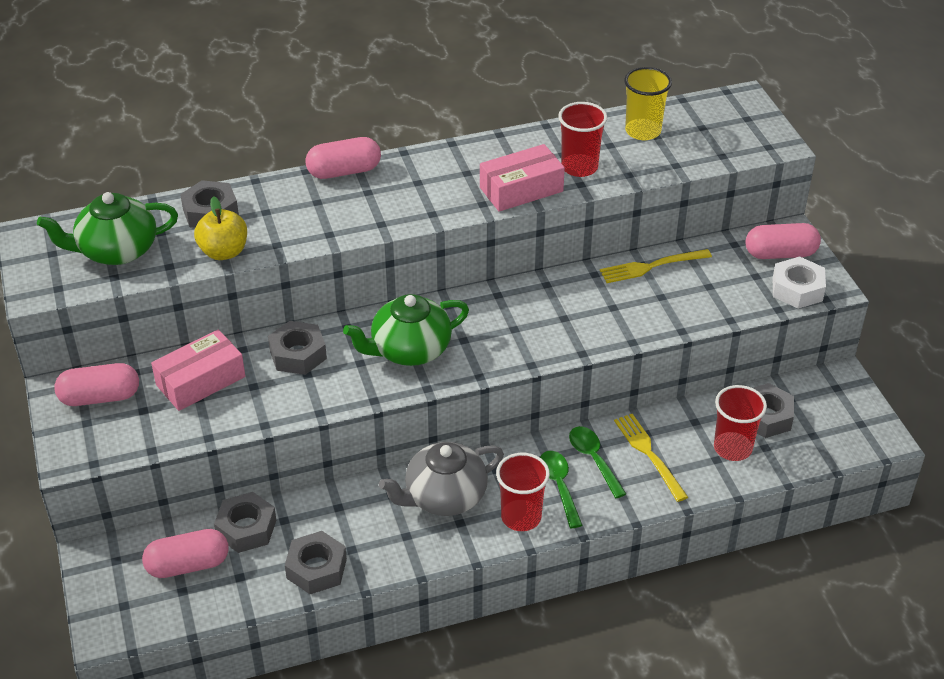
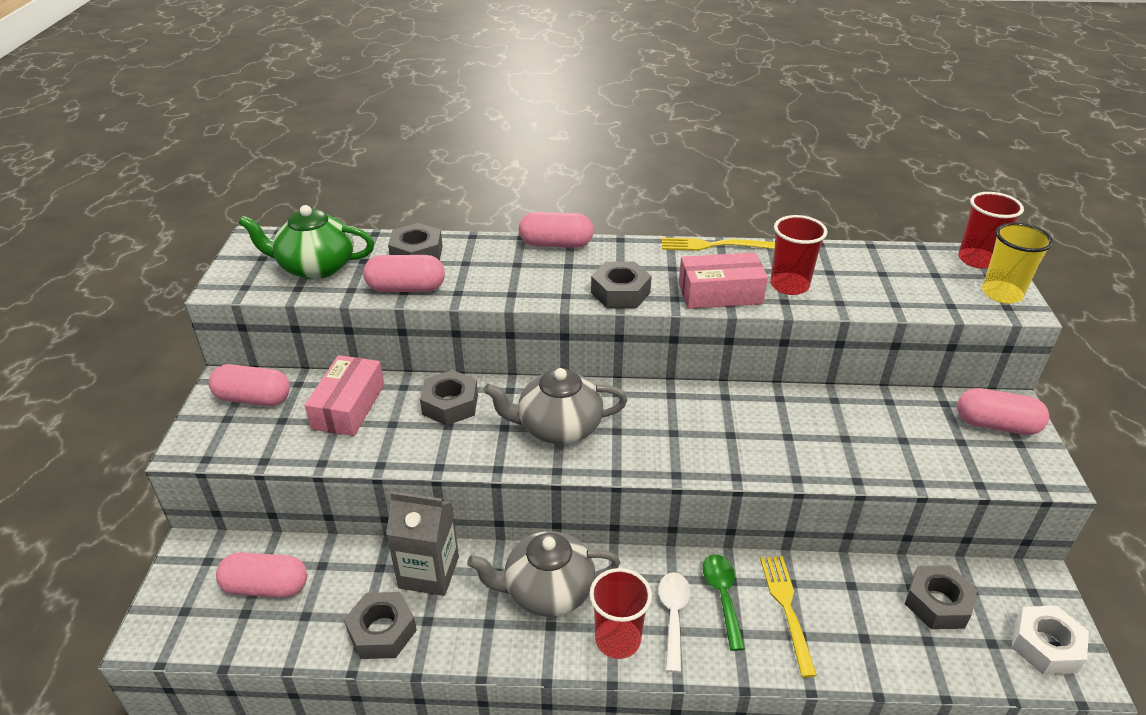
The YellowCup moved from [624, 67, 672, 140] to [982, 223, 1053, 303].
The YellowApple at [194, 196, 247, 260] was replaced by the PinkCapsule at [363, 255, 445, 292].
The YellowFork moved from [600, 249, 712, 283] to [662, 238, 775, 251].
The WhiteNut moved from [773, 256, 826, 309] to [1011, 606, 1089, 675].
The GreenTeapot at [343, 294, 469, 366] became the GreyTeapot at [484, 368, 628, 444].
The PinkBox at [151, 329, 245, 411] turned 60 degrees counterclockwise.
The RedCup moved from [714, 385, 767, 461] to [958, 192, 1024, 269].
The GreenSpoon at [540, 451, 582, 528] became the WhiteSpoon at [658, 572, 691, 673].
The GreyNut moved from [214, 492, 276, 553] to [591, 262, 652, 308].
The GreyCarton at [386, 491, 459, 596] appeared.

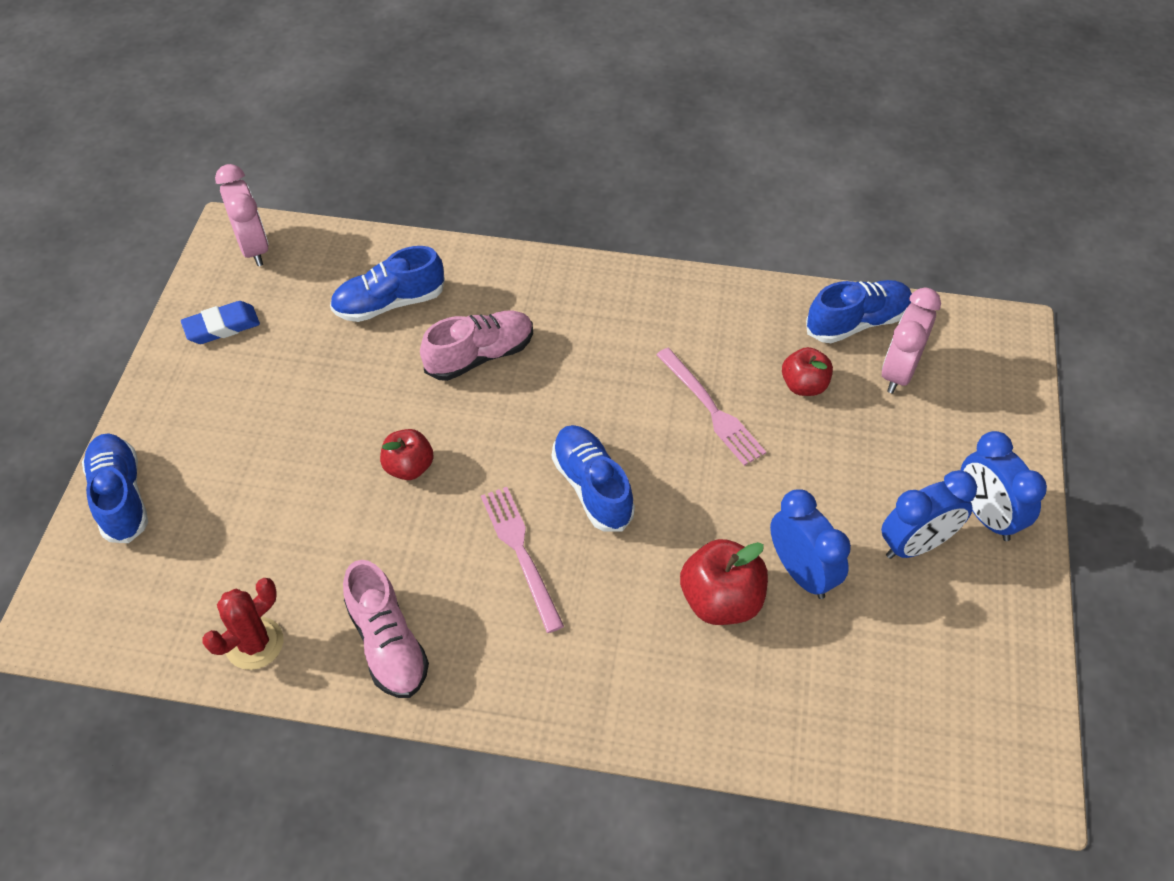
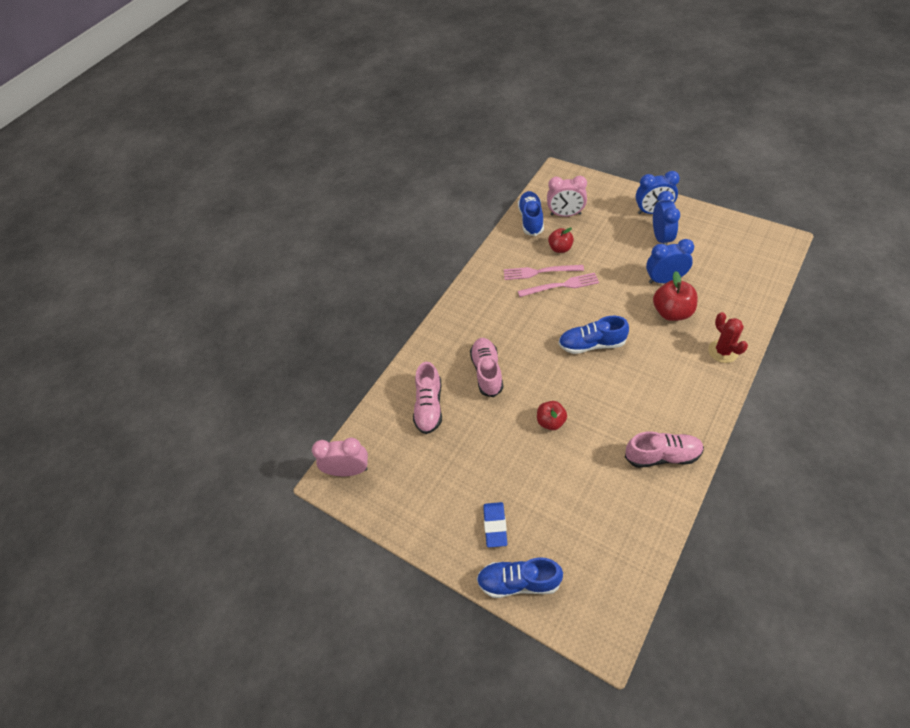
The BlueShoe at [330, 246, 445, 322] became the PinkShoe at [413, 362, 442, 434].
The PinkClock at [882, 288, 941, 393] turned 45 degrees counterclockwise.
The BlueEraser moved from [181, 301, 260, 344] to [483, 502, 507, 547].
The PinkFork moved from [481, 487, 564, 633] to [504, 265, 584, 280].
The RedCactus moved from [203, 578, 283, 670] to [708, 312, 748, 363].

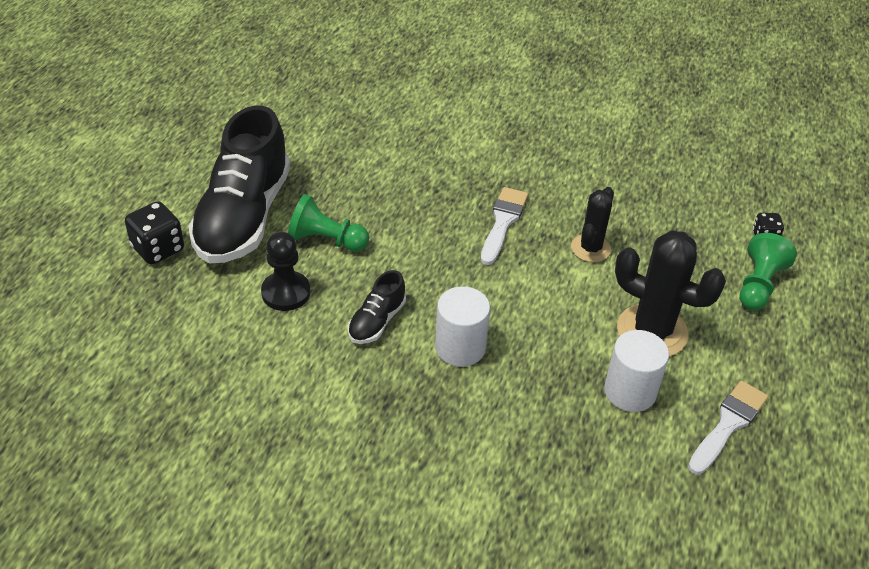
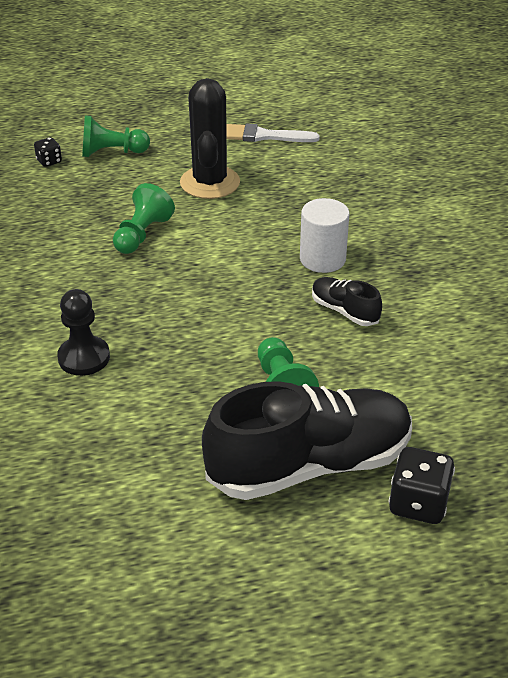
The WhiteBrush at [481, 187, 528, 265] disappeared.
The BlackCactus at [571, 187, 614, 262] was replaced by the GreenPawn at [113, 183, 175, 254].
The BlackPawn moved from [261, 232, 310, 311] to [57, 289, 110, 376].
The BlackShoe at [348, 270, 406, 344] turned 135 degrees counterclockwise.
The WhiteCylinder at [604, 330, 669, 412] disappeared.

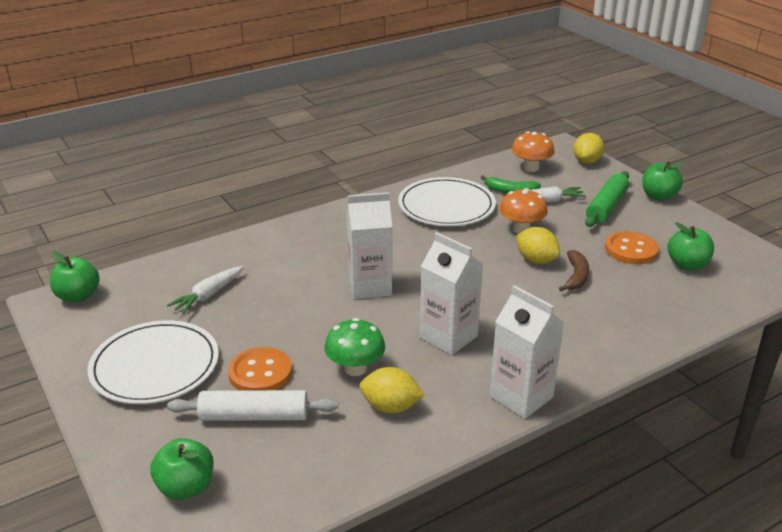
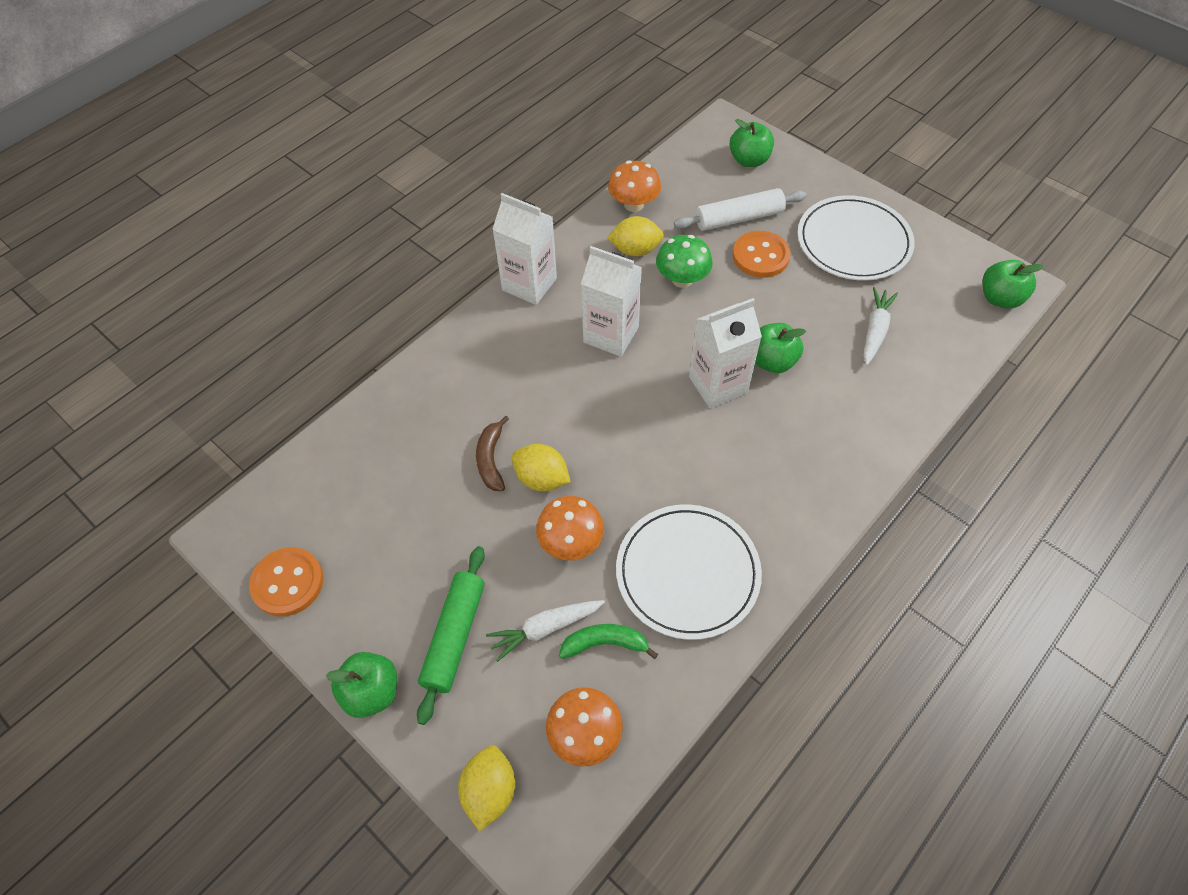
The GreenApple moved from [668, 222, 714, 271] to [755, 323, 806, 373].
The OrangeButton moved from [605, 231, 659, 264] to [249, 547, 324, 617].
The OrangeMushroom at [608, 160, 661, 212] appeared.

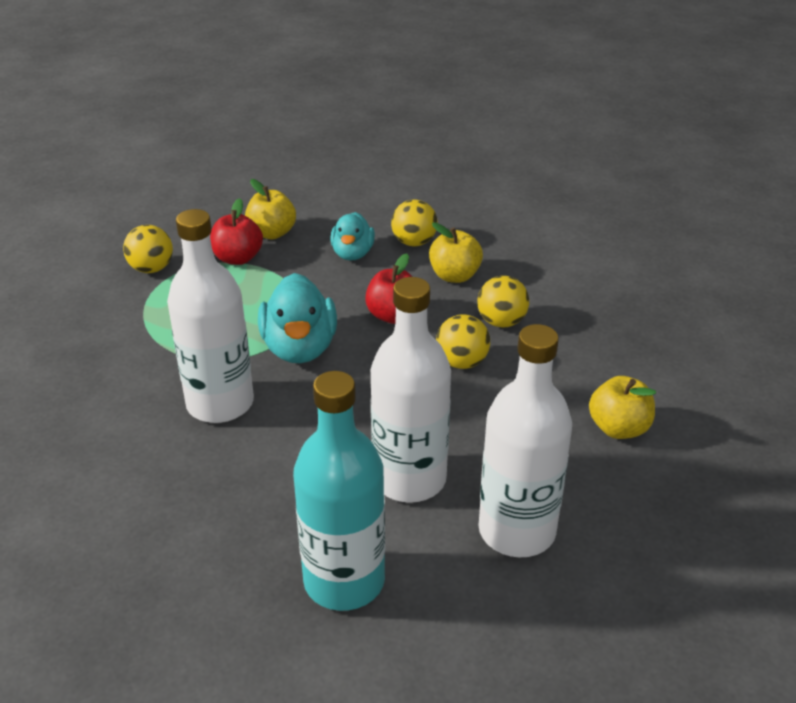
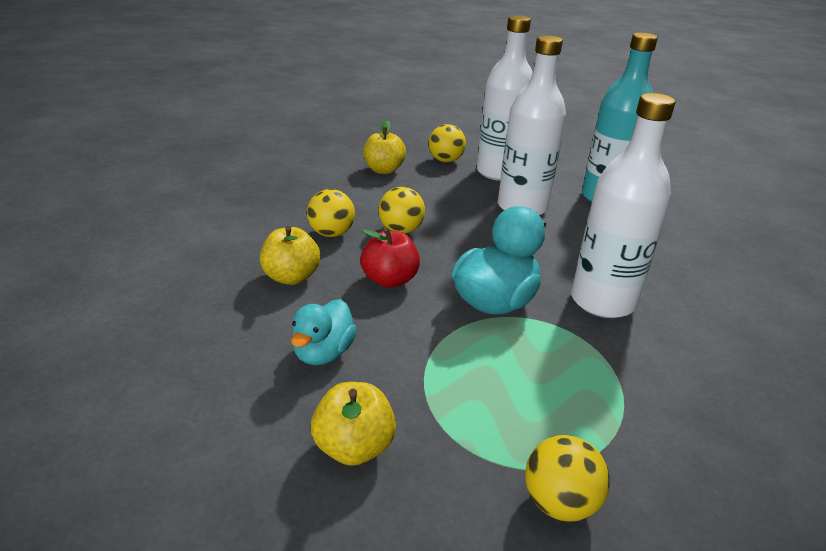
The RedApple at [210, 198, 263, 265] disappeared.
The YellowBall moved from [391, 200, 438, 246] to [429, 124, 466, 162].
The TurquoiseDuck at [330, 212, 375, 261] turned 150 degrees clockwise.

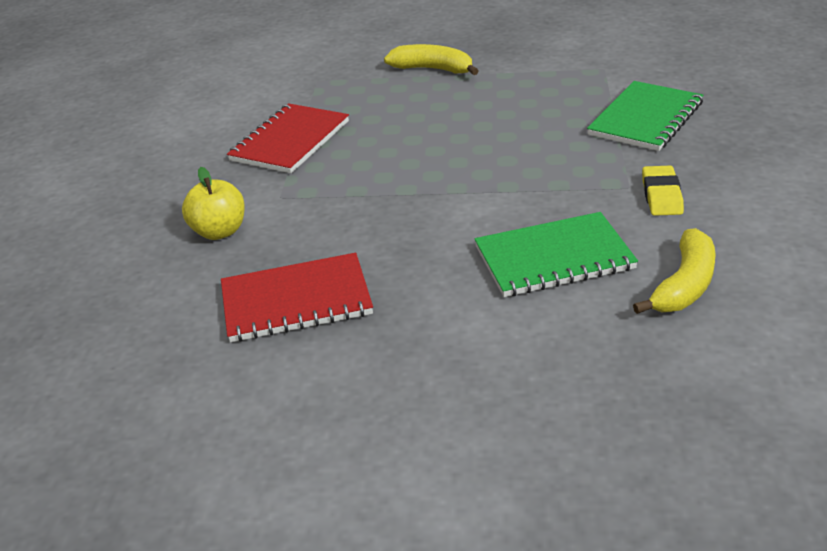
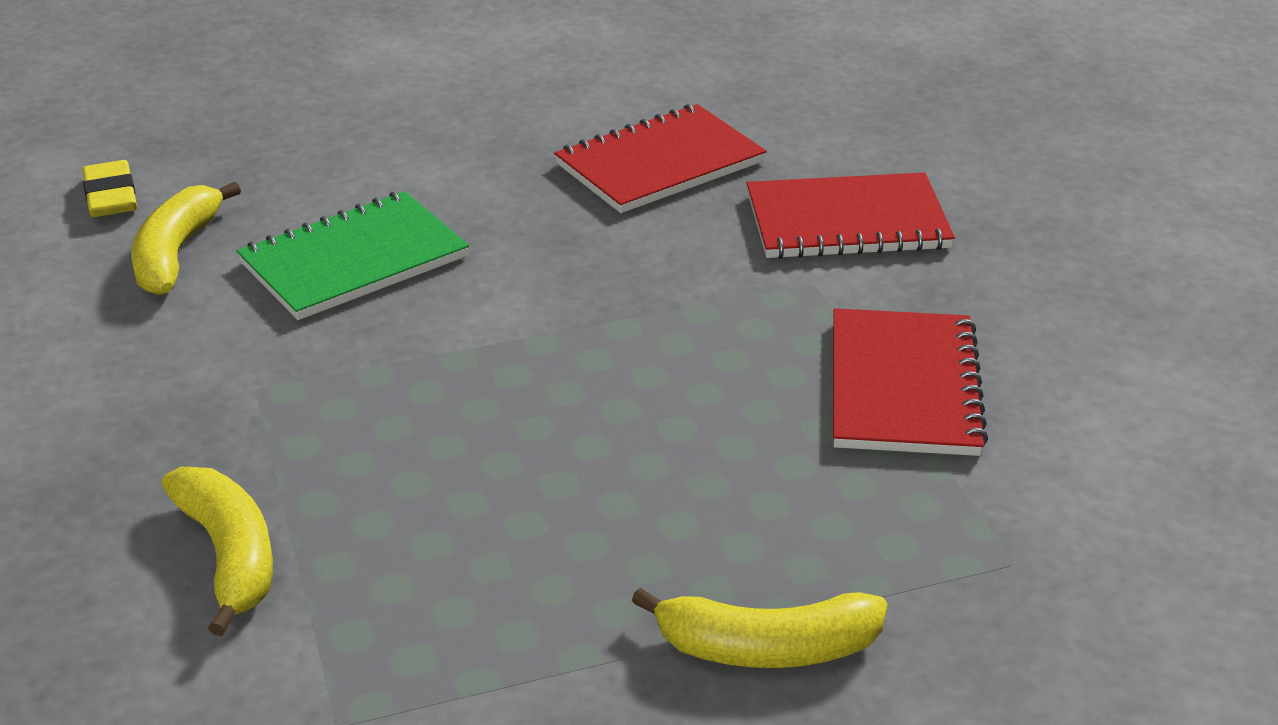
The GreenNotebook at [587, 81, 703, 151] was replaced by the YellowBanana at [161, 467, 273, 636].
The YellowEraser moved from [642, 165, 684, 216] to [82, 160, 137, 217].
The YellowApple at [182, 167, 245, 240] was replaced by the RedNotebook at [747, 172, 955, 259].

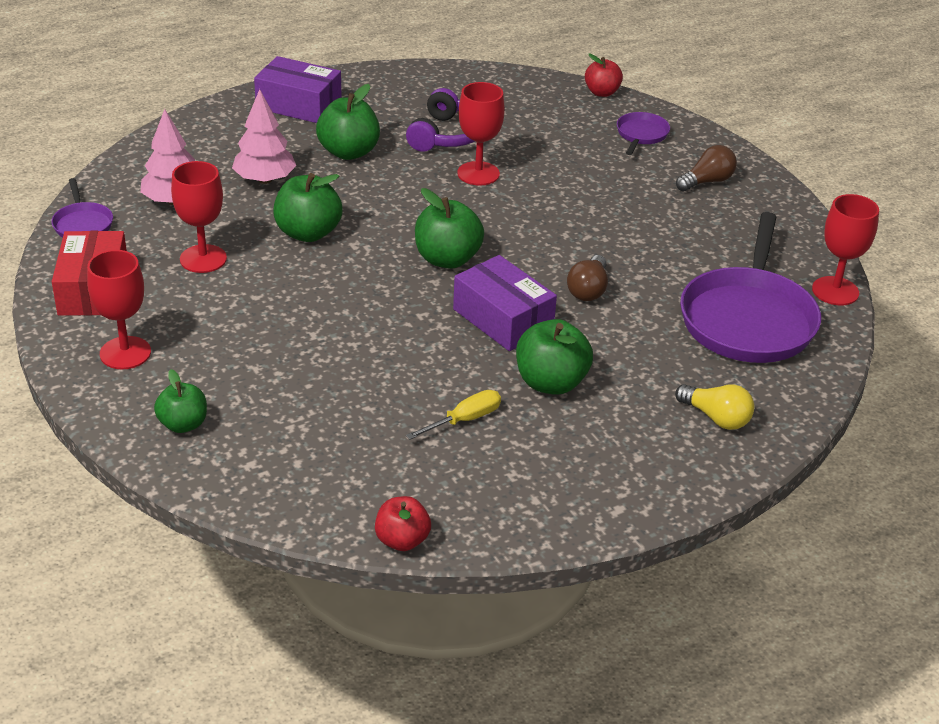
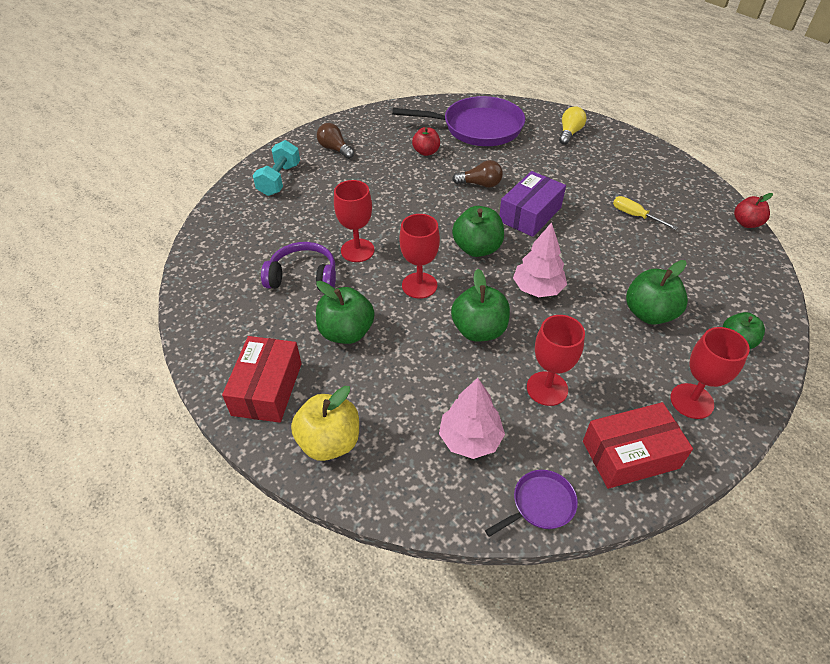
The RedApple moved from [585, 54, 623, 97] to [412, 127, 440, 156].
The PurpleBox at [254, 56, 342, 123] became the RedBox at [222, 336, 302, 423].
The PinkTree moved from [232, 89, 296, 184] to [513, 222, 567, 297].
The PurplePan at [617, 112, 670, 155] was replaced by the TurquoiseDumbbell at [253, 140, 300, 196].
The RedGoblet moved from [812, 194, 879, 305] to [400, 214, 440, 299].
The GreenApple moved from [516, 319, 593, 395] to [626, 260, 688, 325].
The YellowApple at [291, 386, 359, 461] appeared.

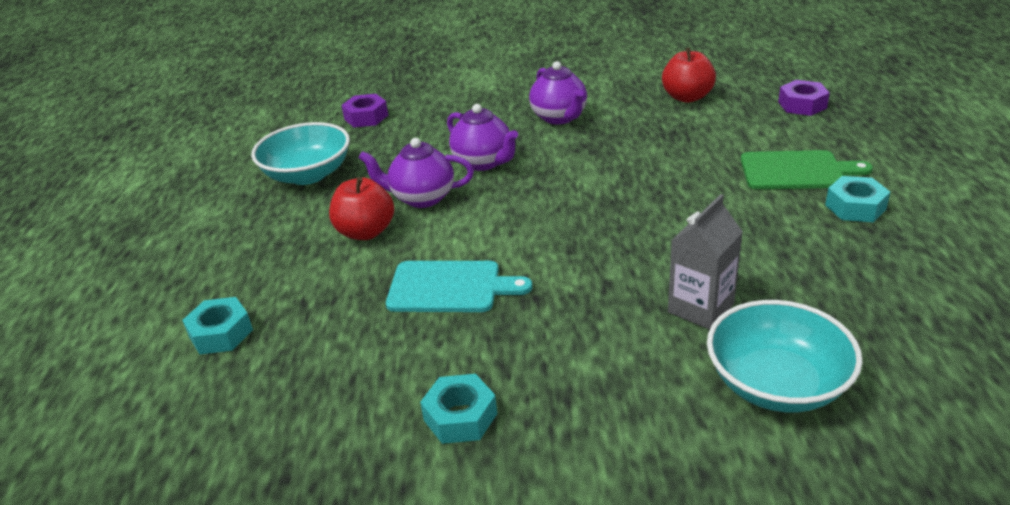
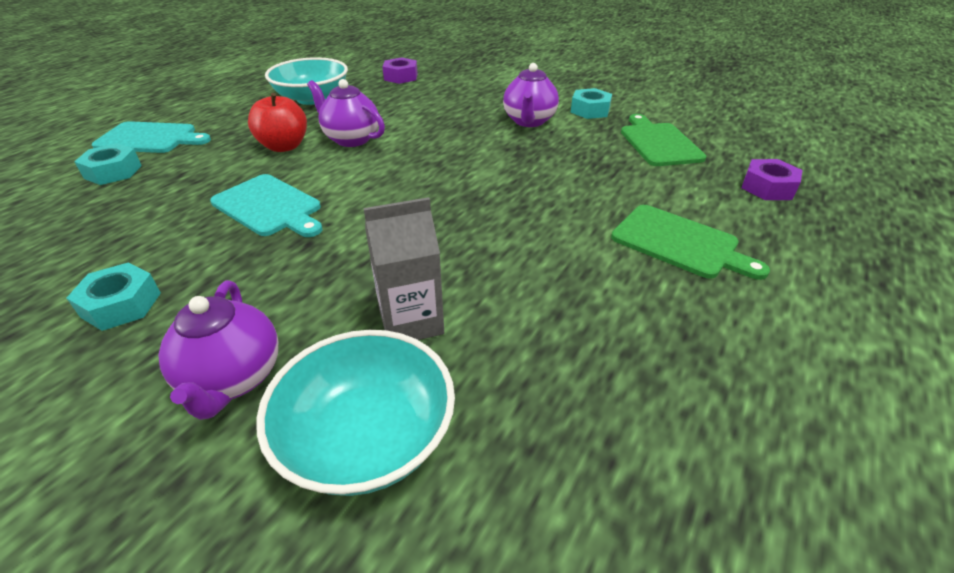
The RedApple at [662, 48, 716, 103] was replaced by the GreenCuttingBoard at [621, 114, 706, 166].
The PurpleTeapot moved from [447, 104, 518, 171] to [158, 280, 278, 420].
The TurquoiseNut moved from [825, 176, 890, 222] to [571, 88, 612, 119].
The TurquoiseCuttingBoard at [92, 121, 211, 153] appeared.

